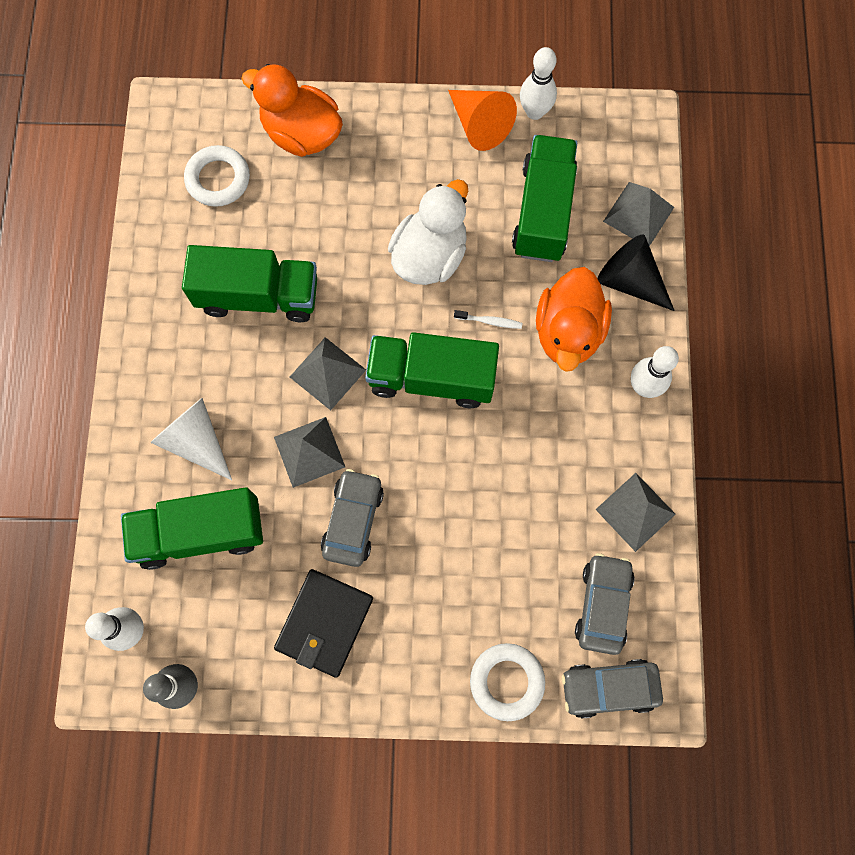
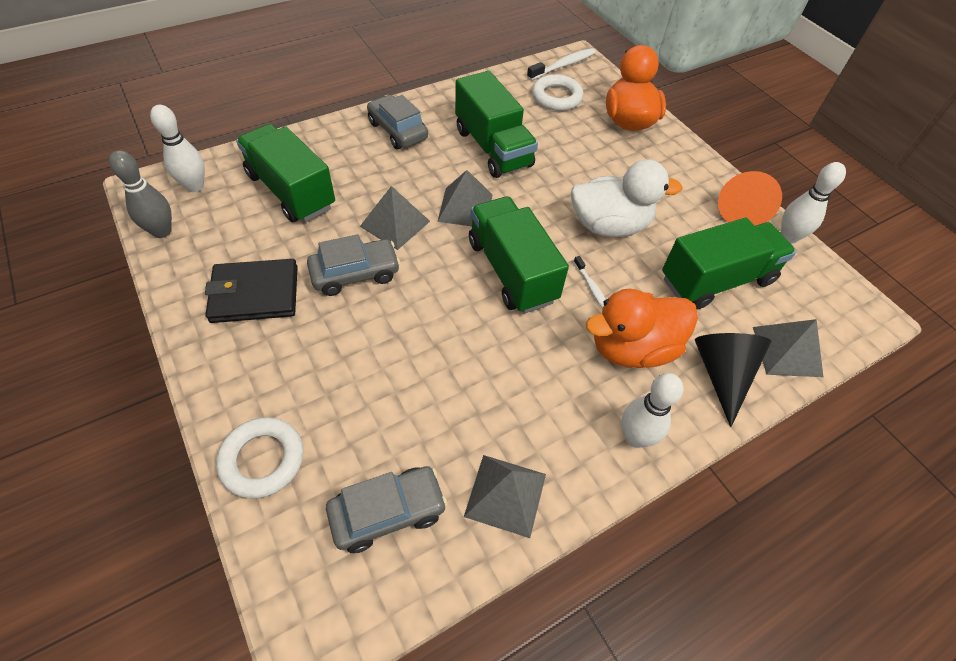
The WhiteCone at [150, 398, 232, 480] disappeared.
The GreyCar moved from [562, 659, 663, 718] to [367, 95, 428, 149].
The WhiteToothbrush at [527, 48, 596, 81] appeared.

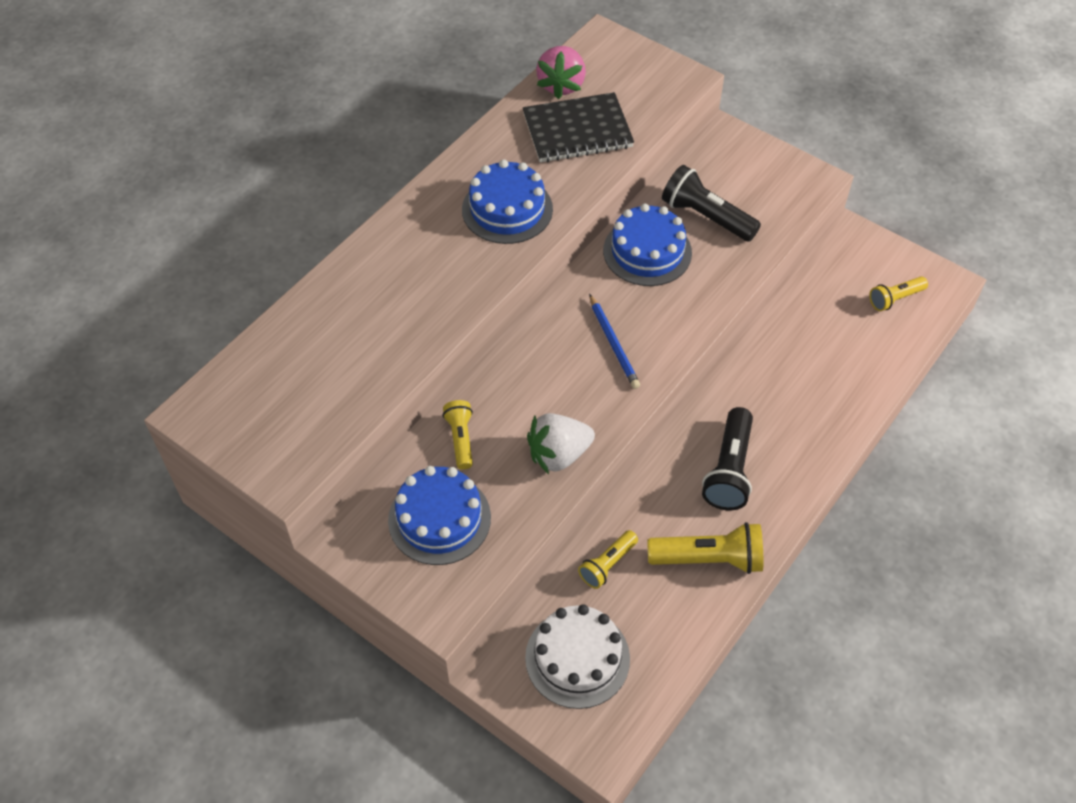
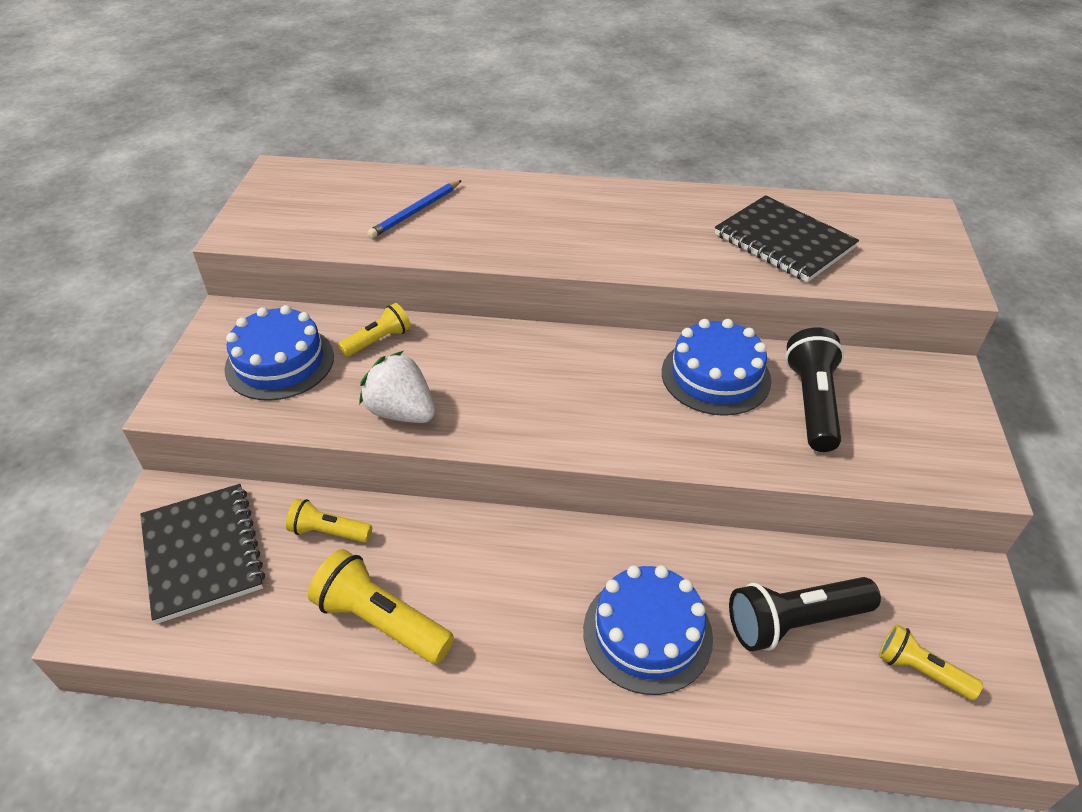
The PinkStrawberry at [536, 46, 586, 99] disappeared.
The BlueCake moved from [462, 160, 553, 244] to [583, 565, 713, 695].
The BluePencil moved from [589, 294, 640, 389] to [367, 180, 462, 238].
The BlackFlashlight moved from [702, 407, 753, 510] to [729, 577, 881, 651].
The YellowFlashlight at [647, 522, 763, 574] turned 150 degrees clockwise.
The WhiteCake at [525, 604, 630, 709] was replaced by the BlackNotebook at [140, 484, 265, 624].

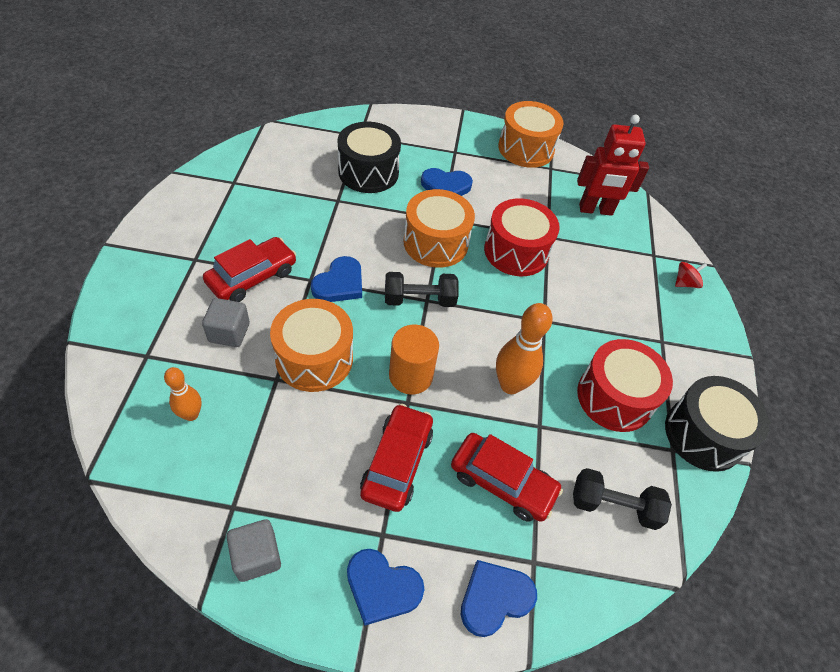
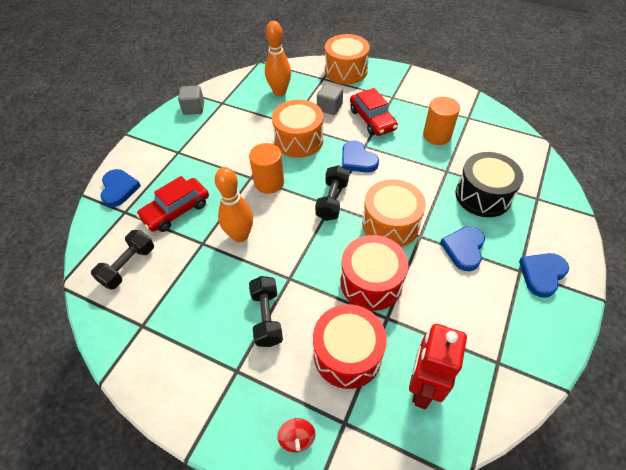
The OrangeDrum moved from [498, 101, 564, 168] to [325, 34, 370, 84].
The RedDrum moved from [577, 339, 673, 432] to [313, 304, 387, 389].
The OrangeBowlingPin at [164, 367, 202, 421] changed to 1.65 times the size.
The BlackDrum at [665, 376, 770, 472] disappeared.
The RedCar at [360, 404, 433, 512] disappeared.
The BlueHeart moved from [347, 549, 425, 626] to [519, 253, 569, 298].
The OrangeCylinder at [423, 97, 460, 145] appeared.
The BlackDumbbell at [249, 276, 283, 347] appeared.

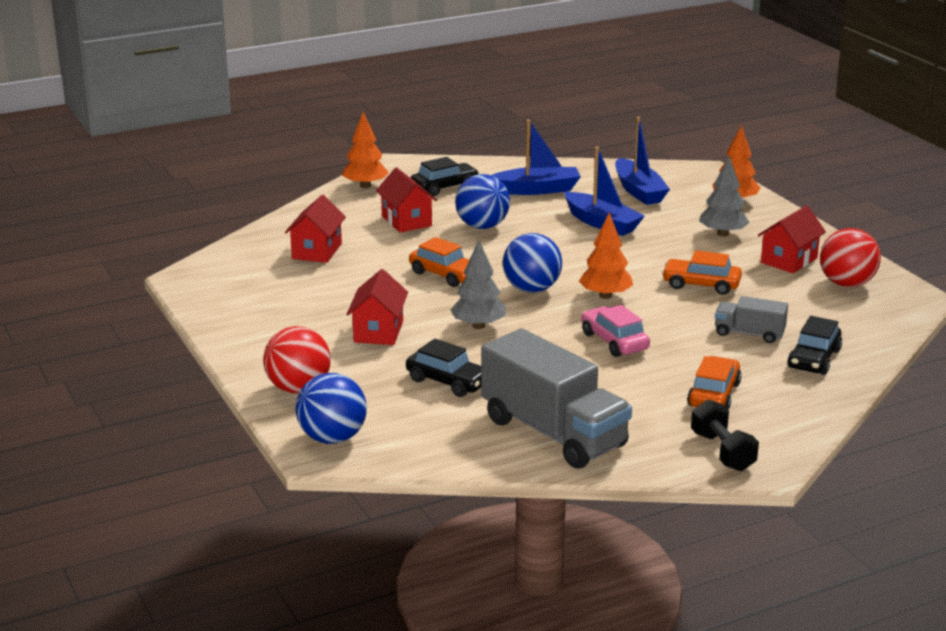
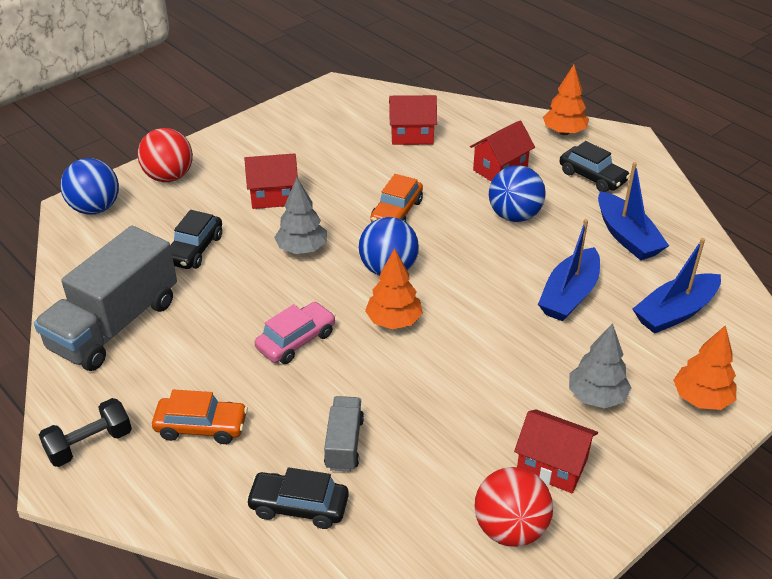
The OrangeCar at [662, 250, 742, 295] disappeared.

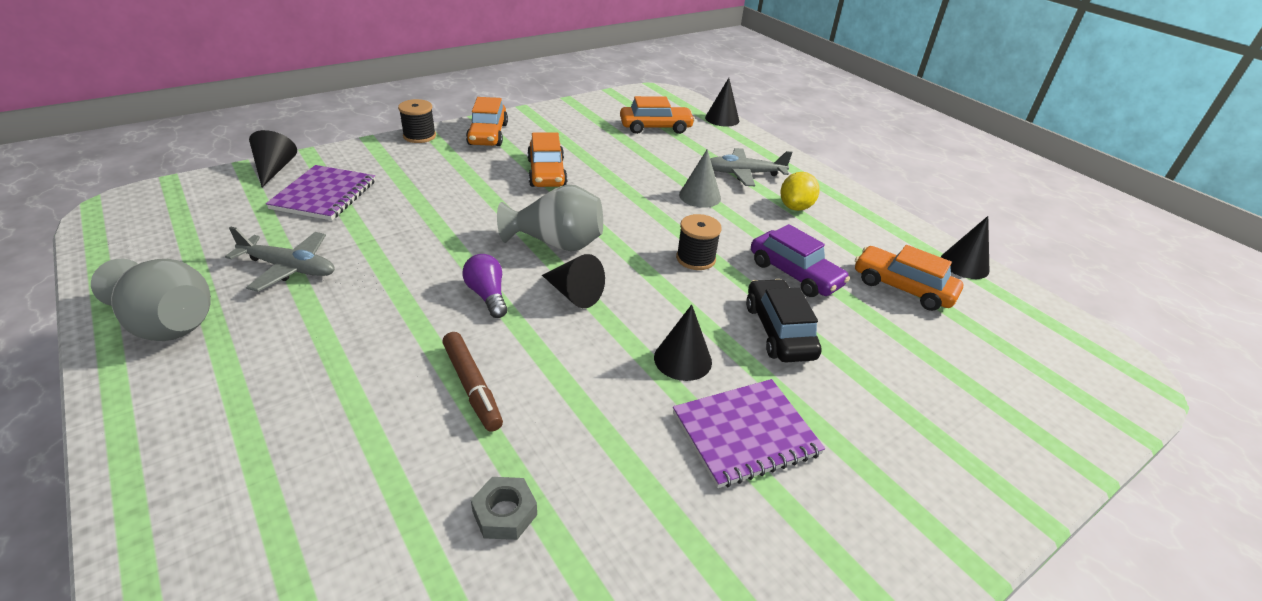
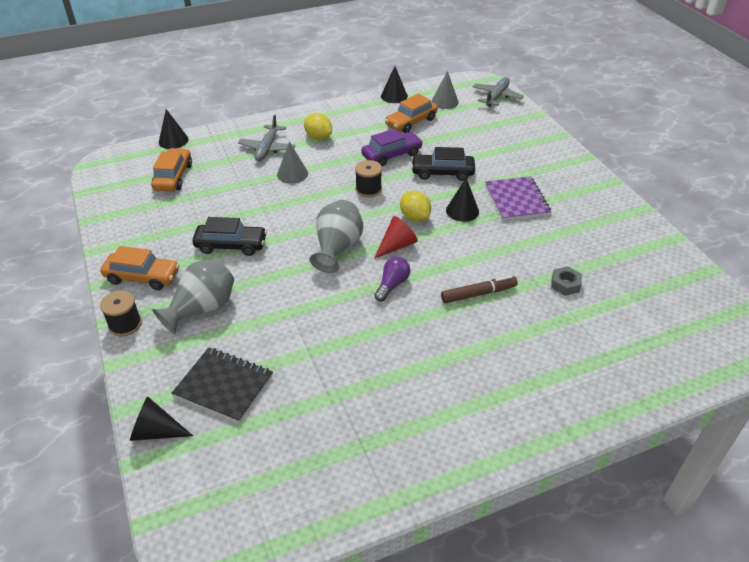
The OrangeCar at [527, 132, 567, 187] became the BlackCar at [192, 217, 267, 256].
The PurpleNotebook at [266, 165, 375, 220] became the BlackNotebook at [172, 347, 273, 423].
The GreyPlane moved from [225, 226, 335, 292] to [473, 77, 524, 107].
The PurpleLightBulb at [462, 254, 508, 318] turned 135 degrees clockwise.
The BlackCone at [542, 254, 605, 308] became the RedCone at [374, 216, 418, 259].
The GreyVase moved from [91, 259, 211, 341] to [152, 259, 234, 334].
The GreyCone at [431, 71, 459, 109] appeared.
The YellowLemon at [400, 191, 431, 222] appeared.

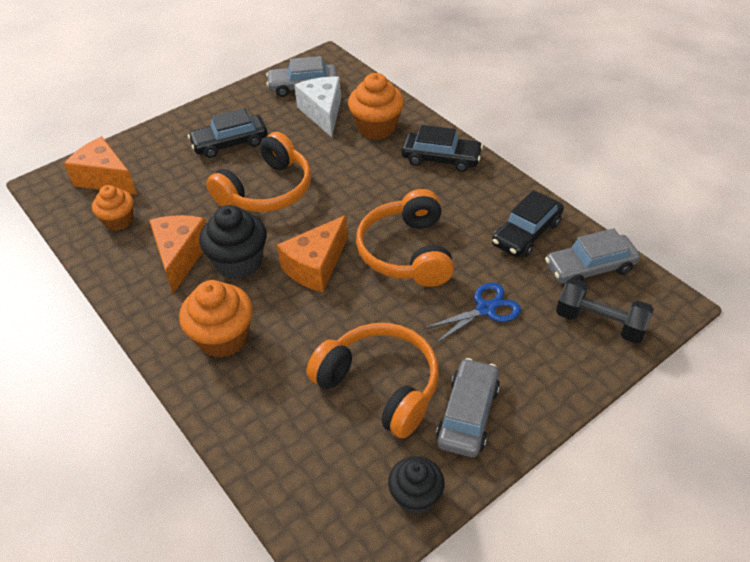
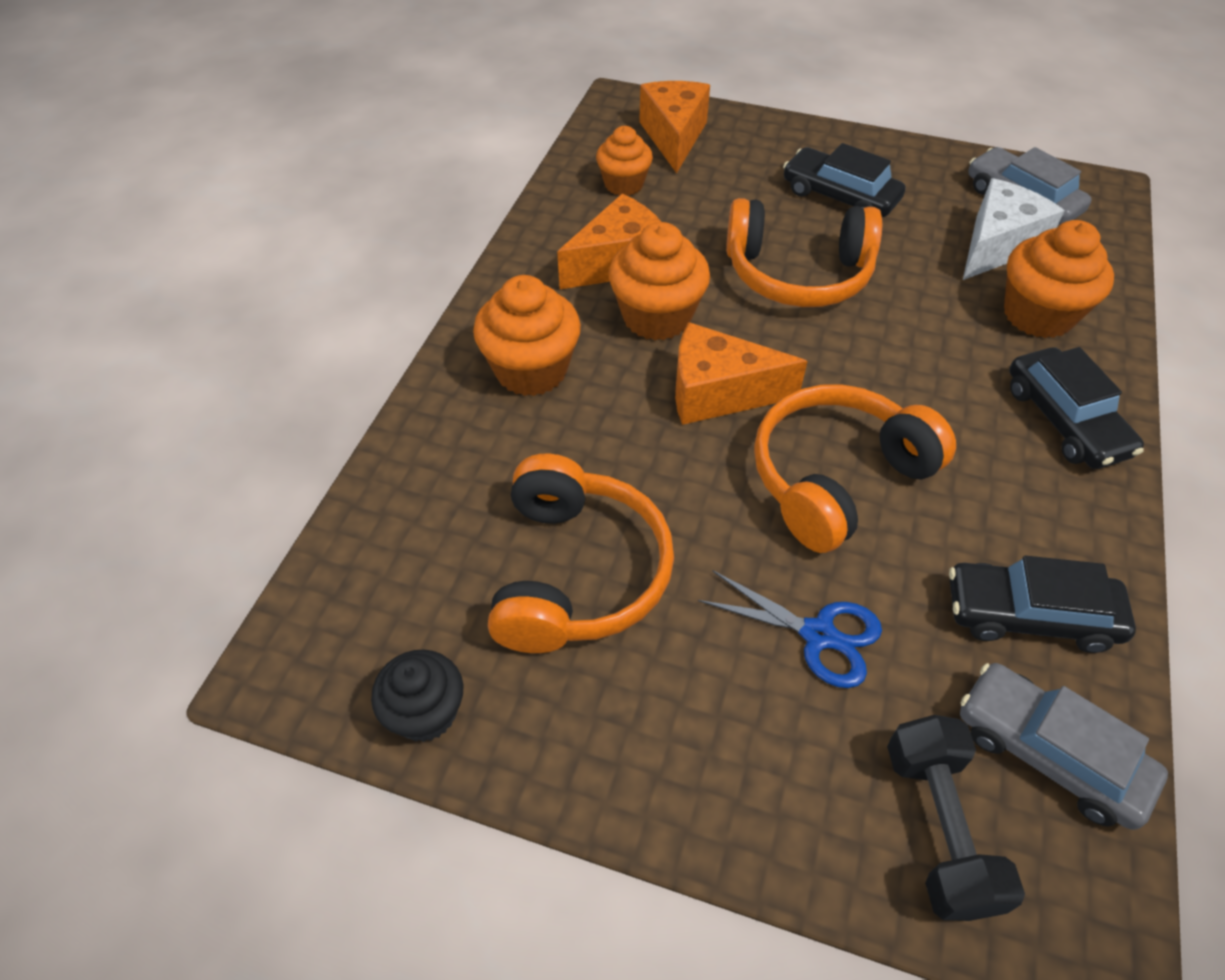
The BlackCupcake at [199, 205, 267, 279] became the OrangeCupcake at [609, 222, 710, 340].
The GreyCar at [436, 358, 500, 457] disappeared.

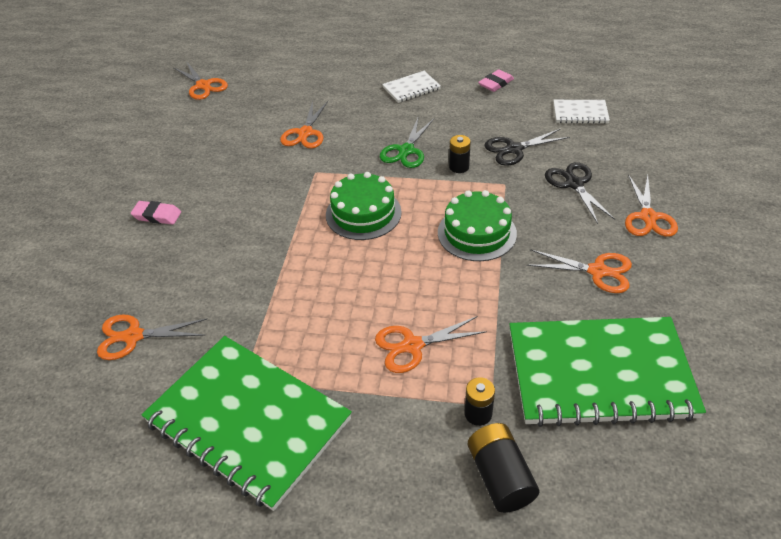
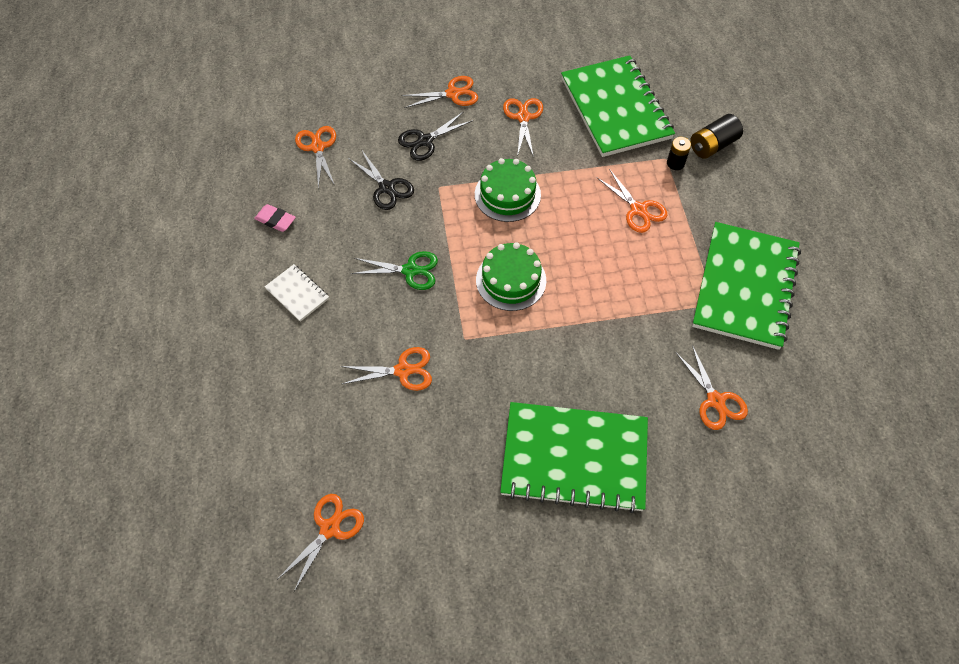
The WhiteNotebook at [554, 100, 610, 124] was replaced by the OrangeScissors at [295, 126, 336, 188].
The BlackBattery at [449, 135, 471, 173] disappeared.
The PinkEraser at [131, 201, 181, 225] was replaced by the GreenNotebook at [500, 402, 648, 513].

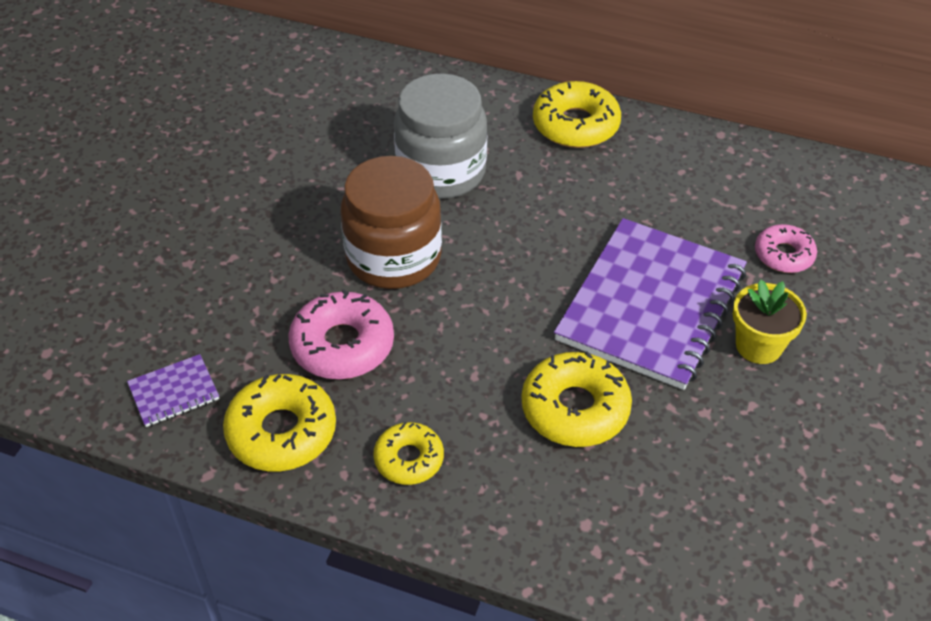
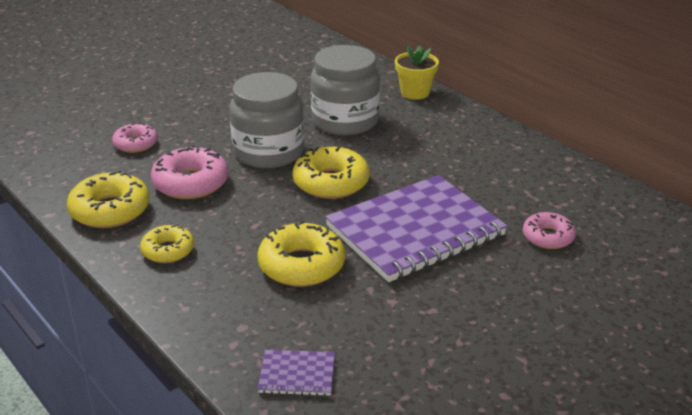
The YellowDonut moved from [533, 81, 621, 148] to [293, 147, 370, 199].
The BrownJar at [341, 156, 442, 289] became the GreyJar at [229, 72, 304, 168].
The YellowFlowerPot moved from [733, 280, 807, 364] to [395, 46, 439, 100].
The PurpleNotebook moved from [127, 354, 219, 427] to [258, 350, 335, 396].
The PinkDonut at [112, 122, 158, 153] appeared.

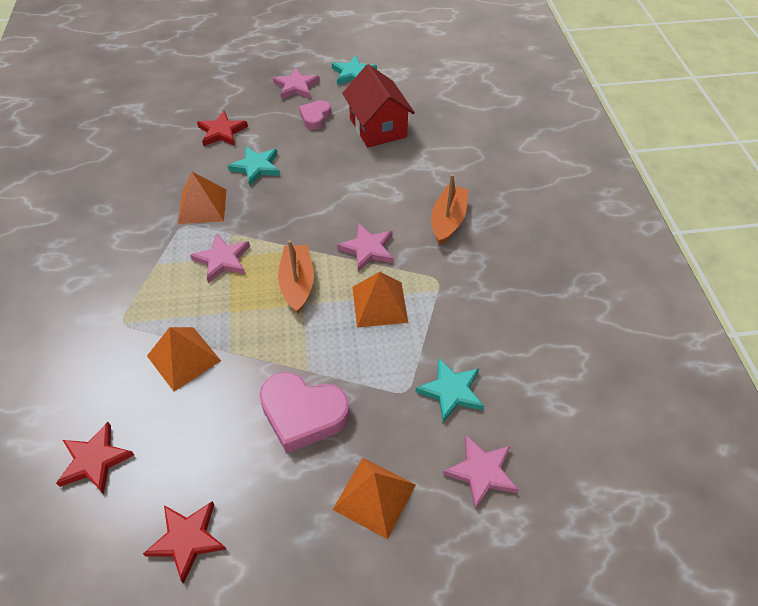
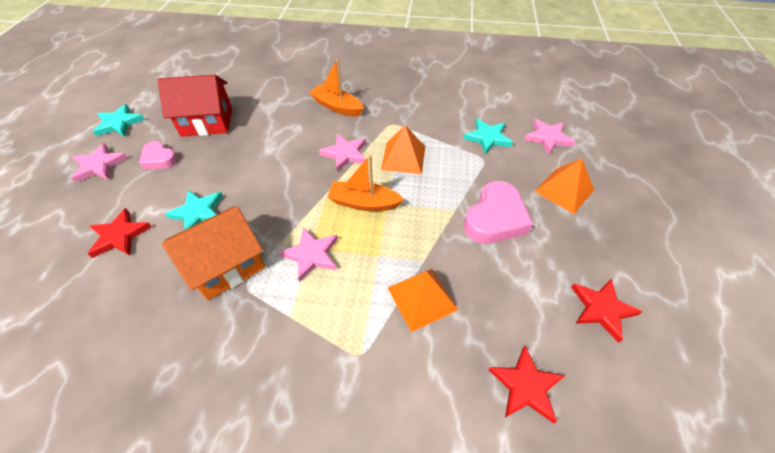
The OrangePyramid at [178, 172, 226, 224] was replaced by the OrangeHouse at [162, 206, 266, 300].

